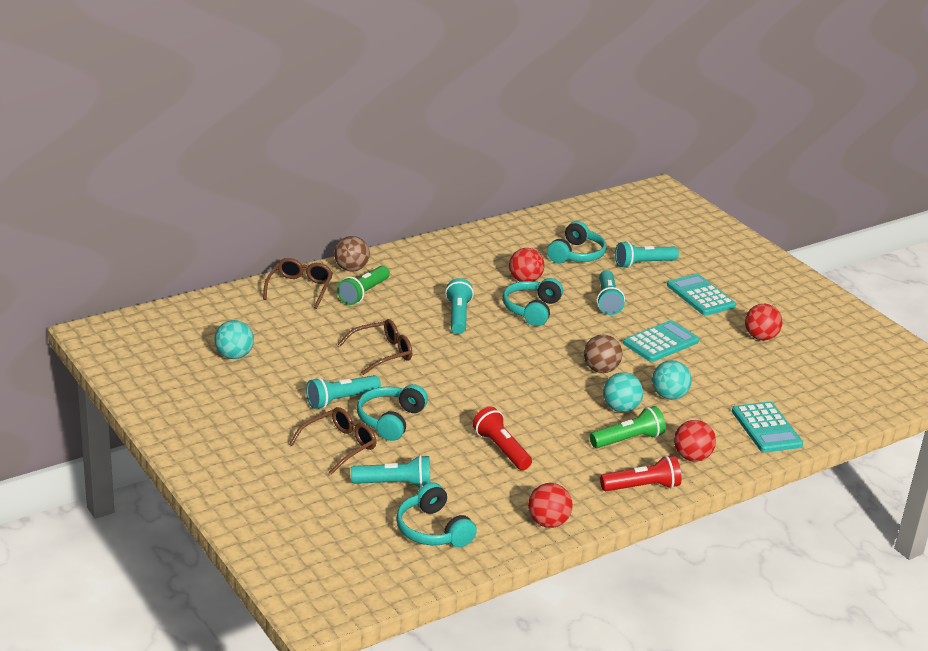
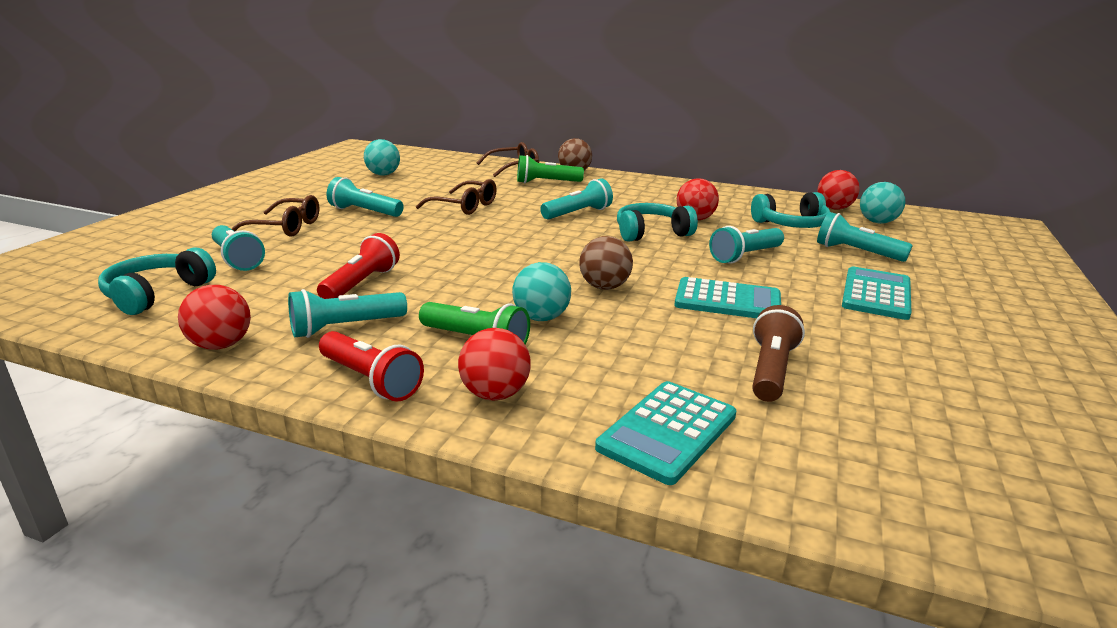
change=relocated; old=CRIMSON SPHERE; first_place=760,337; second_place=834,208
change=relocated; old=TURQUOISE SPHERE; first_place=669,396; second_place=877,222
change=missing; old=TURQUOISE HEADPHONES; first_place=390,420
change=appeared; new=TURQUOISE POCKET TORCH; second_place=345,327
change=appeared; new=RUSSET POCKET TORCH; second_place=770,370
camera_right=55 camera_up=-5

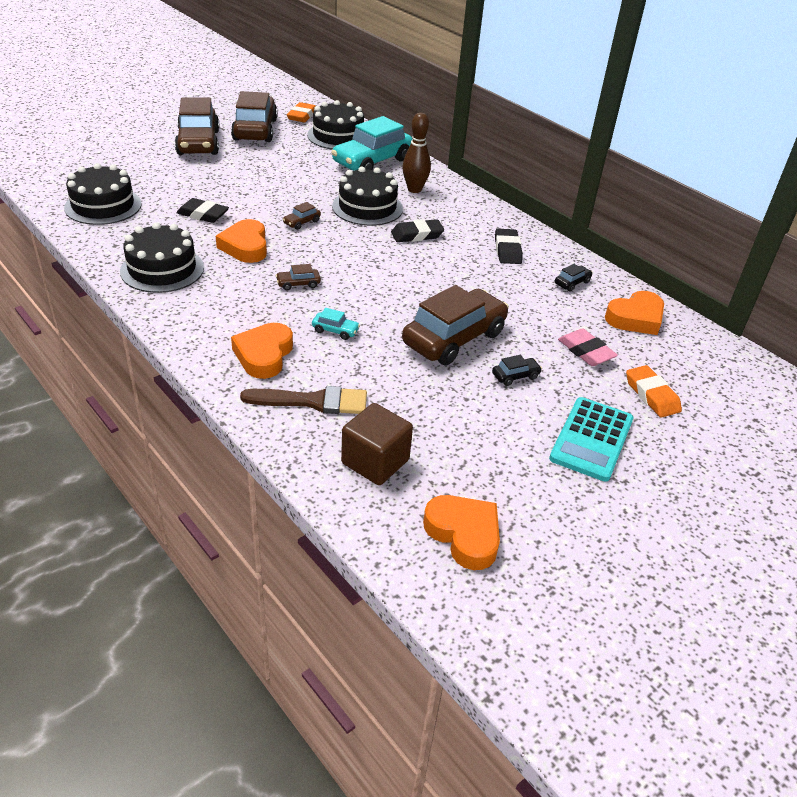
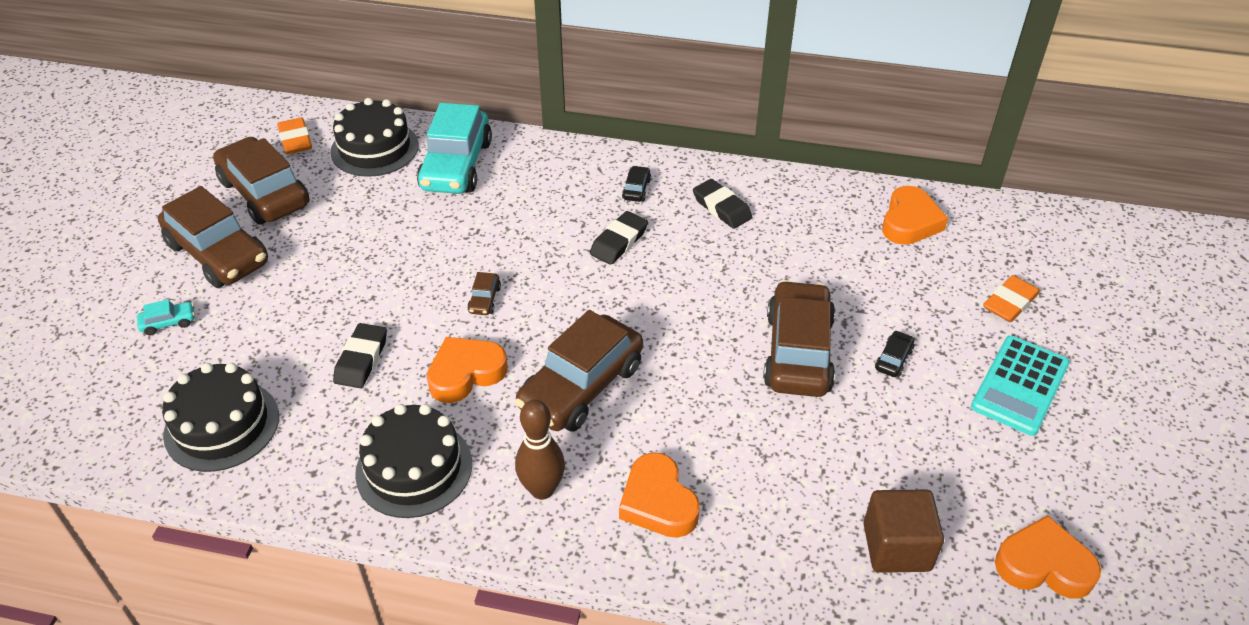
change=relocated; old=RUSSET BOWLING PIN; first_place=414,189; second_place=542,489
change=missing; old=EBONY LAYER CAKE; first_place=367,207
change=spun; old=EBONY PENCIL ERASER; first_place=203,214; second_place=361,359; degrees=-60
change=spun; old=ORANGE HEART; first_place=245,246; second_place=466,373; degrees=105
change=size; old=RUSSET TOY CAR; first_place=298,284; second_place=581,386; factor=2.49
change=relocated; old=EBONY TOY CAR; first_place=572,283; second_place=636,189
change=relocated; old=TURQUOISE TOY CAR; first_place=335,331; second_place=168,323
change=missing; old=ROSE-PINK PENCIL ERASER; first_place=586,351
change=spun; old=ORANGE PENCIL ERASER; first_place=651,395; second_place=1009,303; degrees=-75
change=missing; old=RUSSET PAINTBRUSH; first_place=313,401
change=spun; old=TURQUOISE CALCULATOR; first_place=591,439; second_place=1019,385; degrees=45
camera_right=-35 camera_up=5

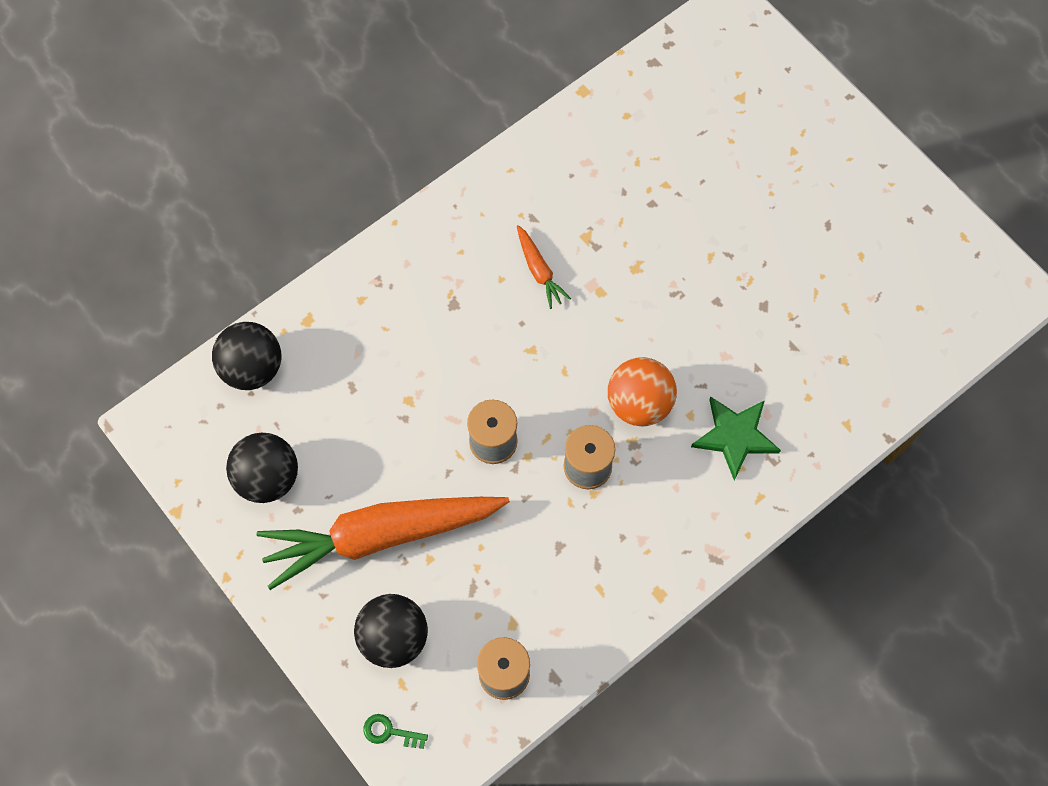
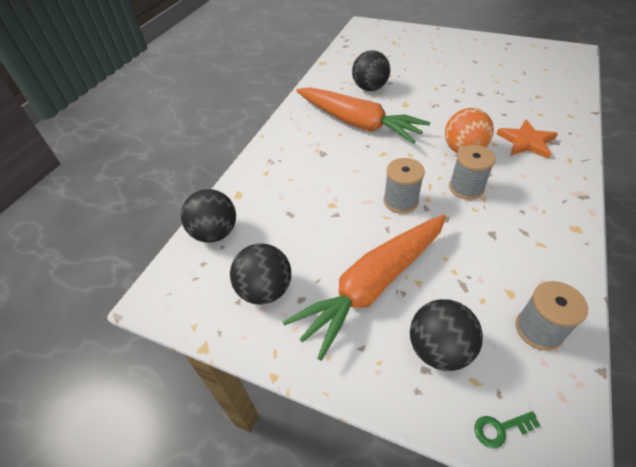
change=size; old=ORANGE CARROT; first_place=539,270; second_place=357,123; factor=2.42
change=colour; old=LEAF-GREEN STAR SHAPE; new=ORANGE STAR SHAPE; first_place=735,436; second_place=526,142
change=appeared; new=EBONY SPHERE; second_place=370,88
camera_right=-25 camera_up=-20

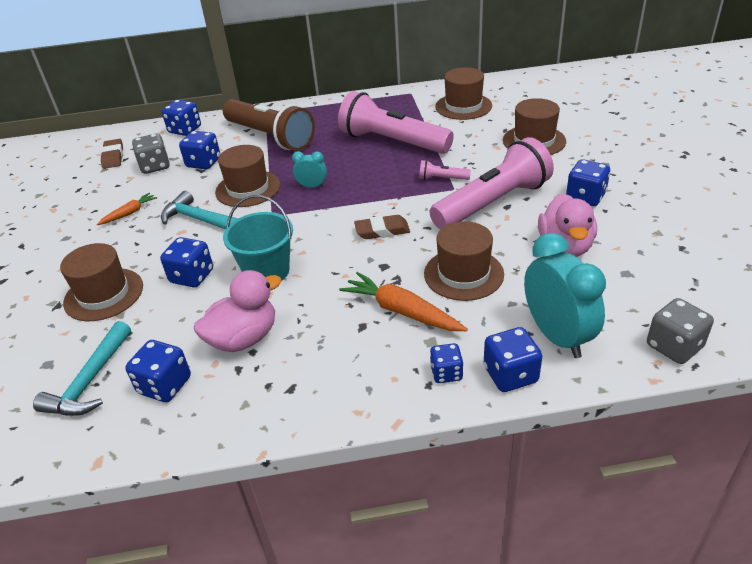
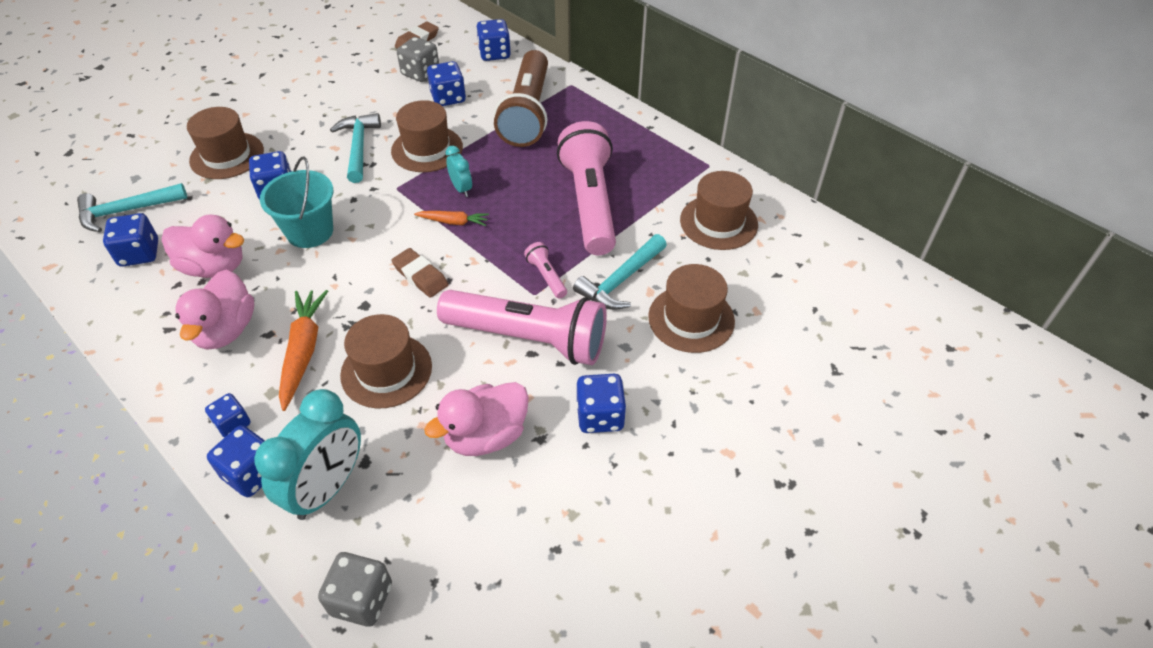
change=relocated; old=ORANGE CARROT; first_place=129,213; second_place=453,222
change=appeared; new=TURQUOISE HAMMER; second_place=621,280
change=appeared; new=ROSE-PINK RUBBER DUCK; second_place=226,330
camera_right=50 camera_up=10

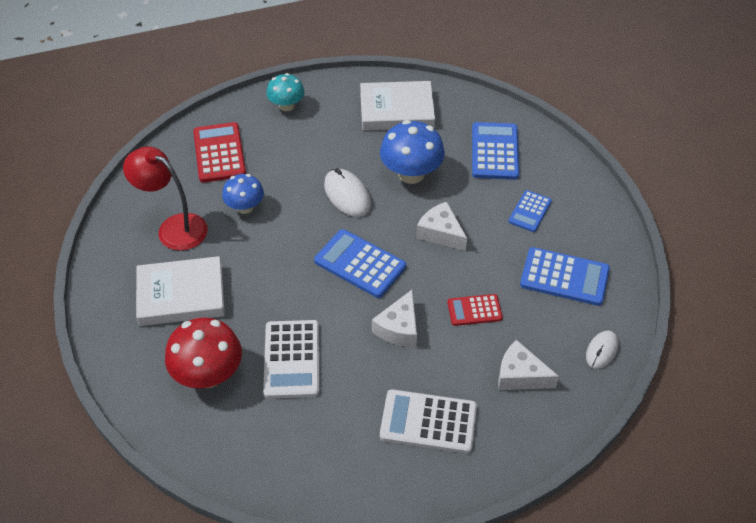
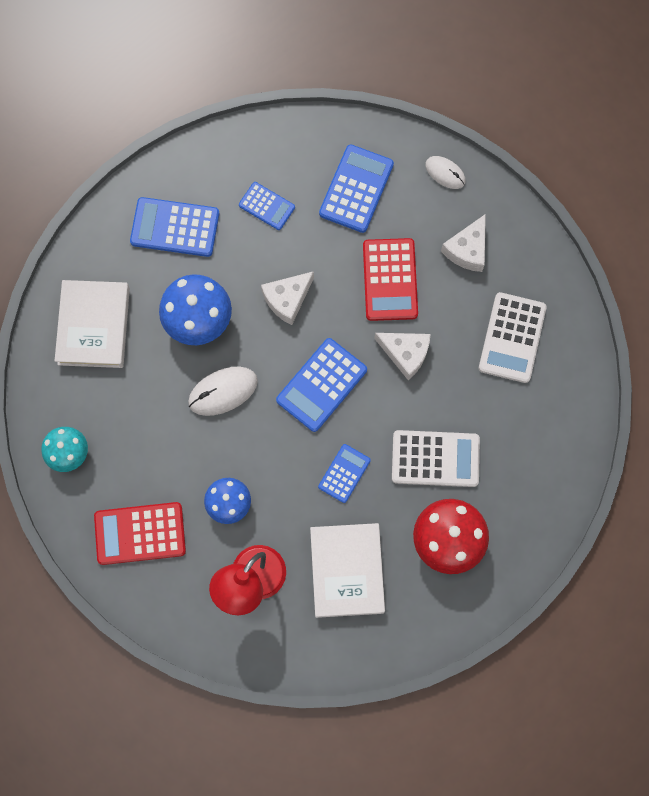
change=size; old=CRIMSON CALCULATOR; first_place=474,310; second_place=390,280; factor=1.65
change=appeared; new=ROYAL BLUE CALCULATOR; second_place=344,473
camera_right=-85 camera_up=25

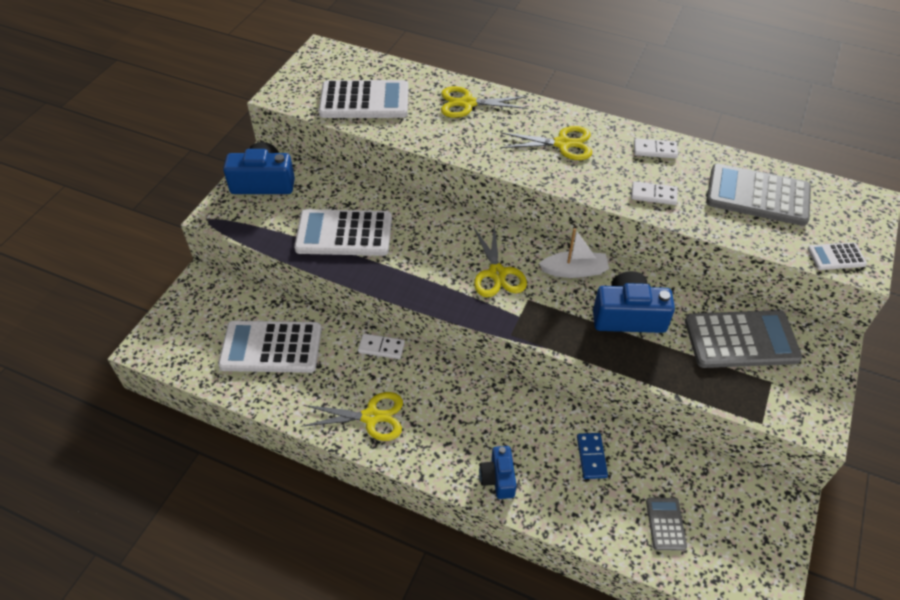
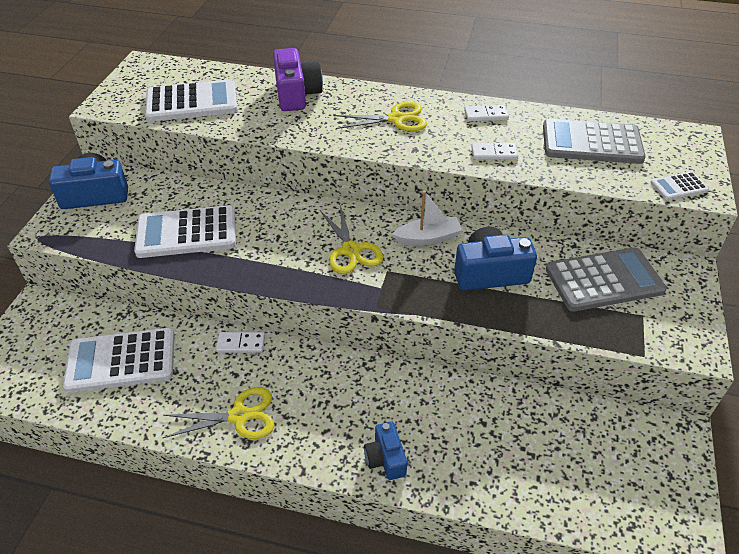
change=exchanged; old=GOLDEN PAIR OF SCISSORS; new=VIOLET COMPACT CAMERA; first_place=468,103; second_place=297,94
change=missing; old=ROYAL BLUE DOMINO TILE; first_place=591,457
change=missing; old=GREY CALCULATOR; first_place=665,524
camera_right=-10 camera_up=-5

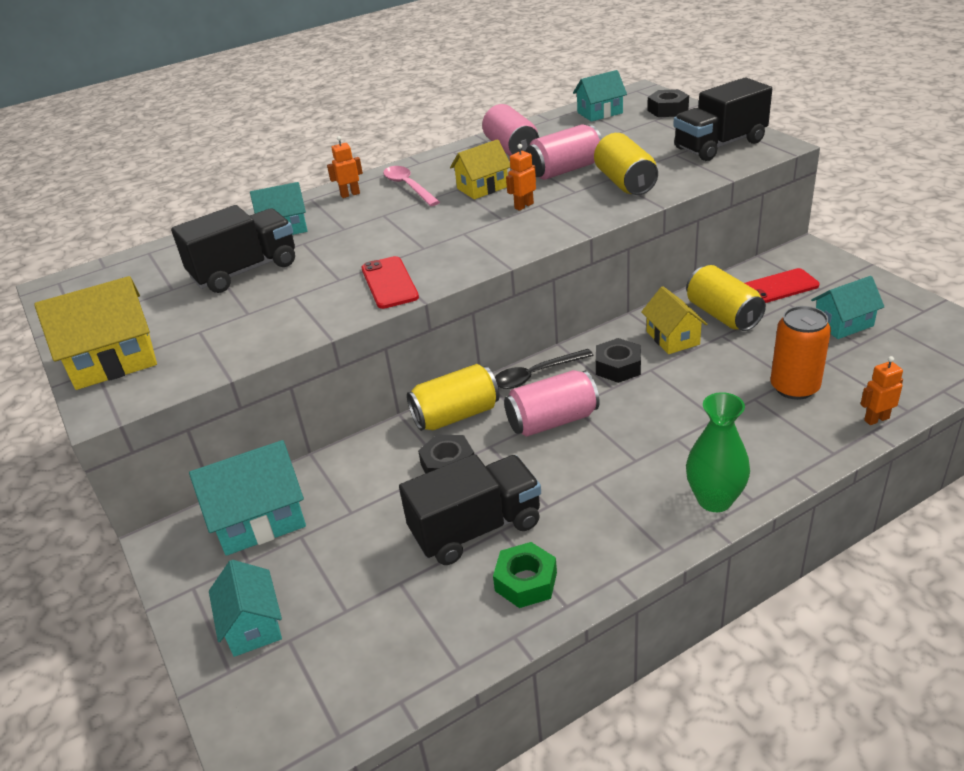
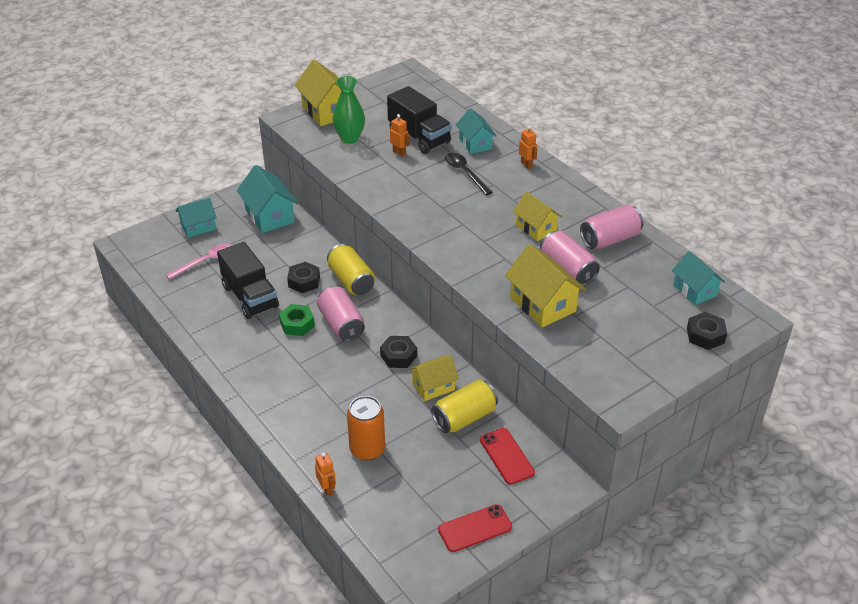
change=missing; old=EBONY TRUCK; first_place=719,145
change=exchanged; old=GOLDEN TIN; new=GOLDEN COTTAGE; first_place=625,183; second_place=542,304
change=relocated; old=ORANGE TOY ROBOT; first_place=523,206; second_place=399,153
change=relocated; old=ROSE-PINK TEASPOON; first_place=408,187; second_place=205,261
change=relocated; old=CRIMSON PHONE; first_place=389,283; second_place=475,528
change=missing; old=TURQUOISE COTTAGE; first_place=843,324
change=relocated; old=EBONY TEASPOON; first_place=536,375; second_place=465,173
change=relocated; old=LEAF-GREEN VASE; first_place=714,500; second_place=350,138
change=relocated; old=LEAF-GREEN NUT; first_place=526,581; second_place=297,324
camera_right=80 camera_up=5

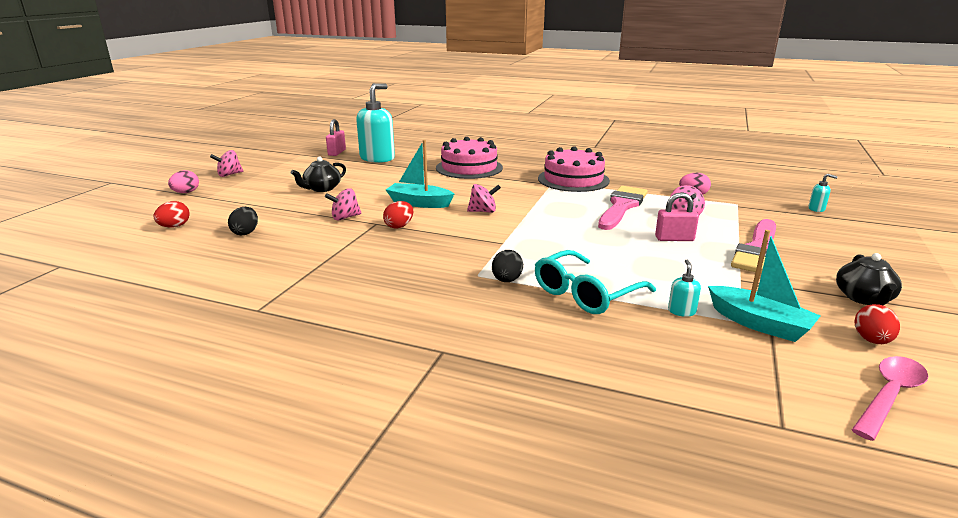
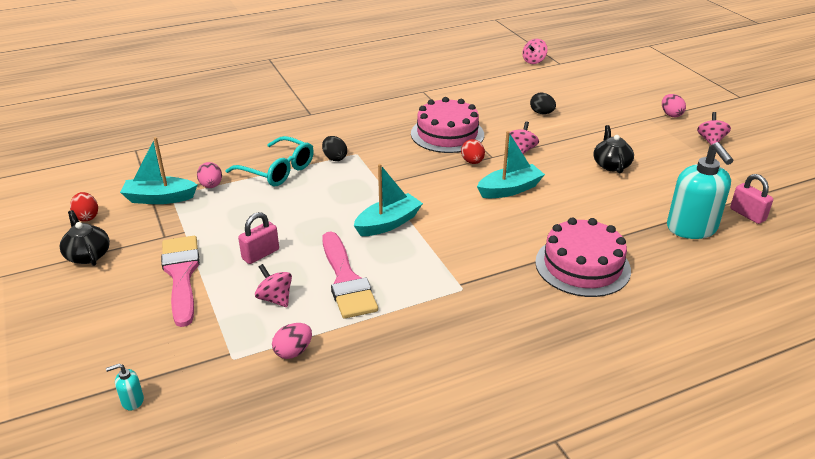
change=relocated; old=ROSE-PINK LAYER CAKE; first_place=573,179; second_place=447,134
change=relocated; old=ROSE-PINK WHIRLIGIG; first_place=483,211; second_place=534,61
change=missing; old=CRIMSON EGG; first_place=174,226
change=spun; old=TURQUOISE SPECTACLES; first_place=584,294; second_place=278,171; degrees=120
change=exchanged; old=TURQUOISE SOAP PUMP; new=ROSE-PINK EGG; first_place=681,311; second_place=211,186
change=missing; old=ROSE-PINK TEASPOON; first_place=889,395
change=appeared; new=TURQUOISE TOY BOAT; second_place=388,223
camera_right=135 camera_up=10

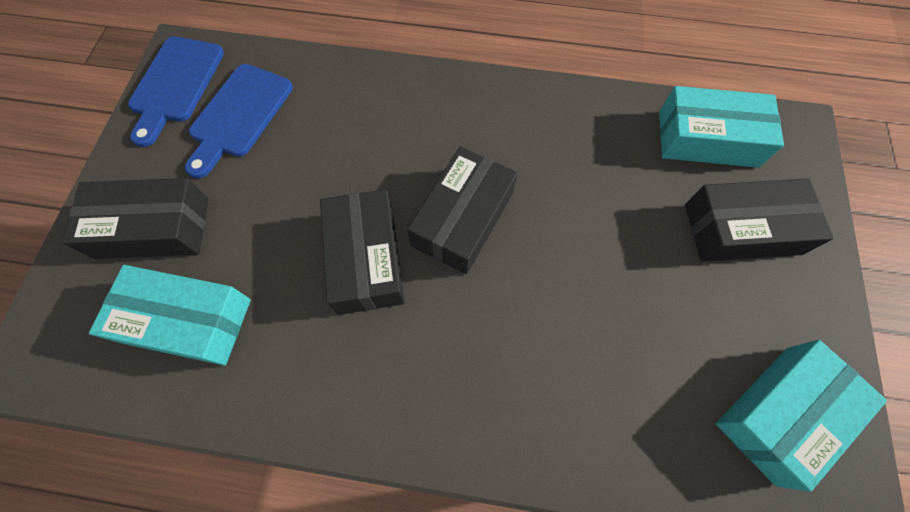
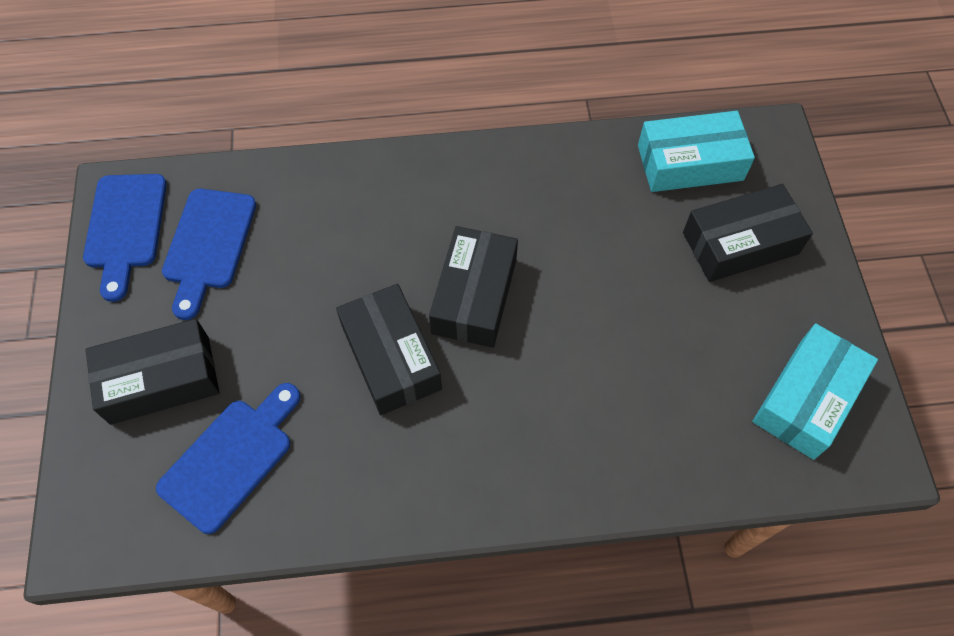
change=exchanged; old=TURQUOISE BOX; new=ROYAL BLUE CUTTING BOARD; first_place=187,320; second_place=231,459
camera_right=-15 camera_up=-5

